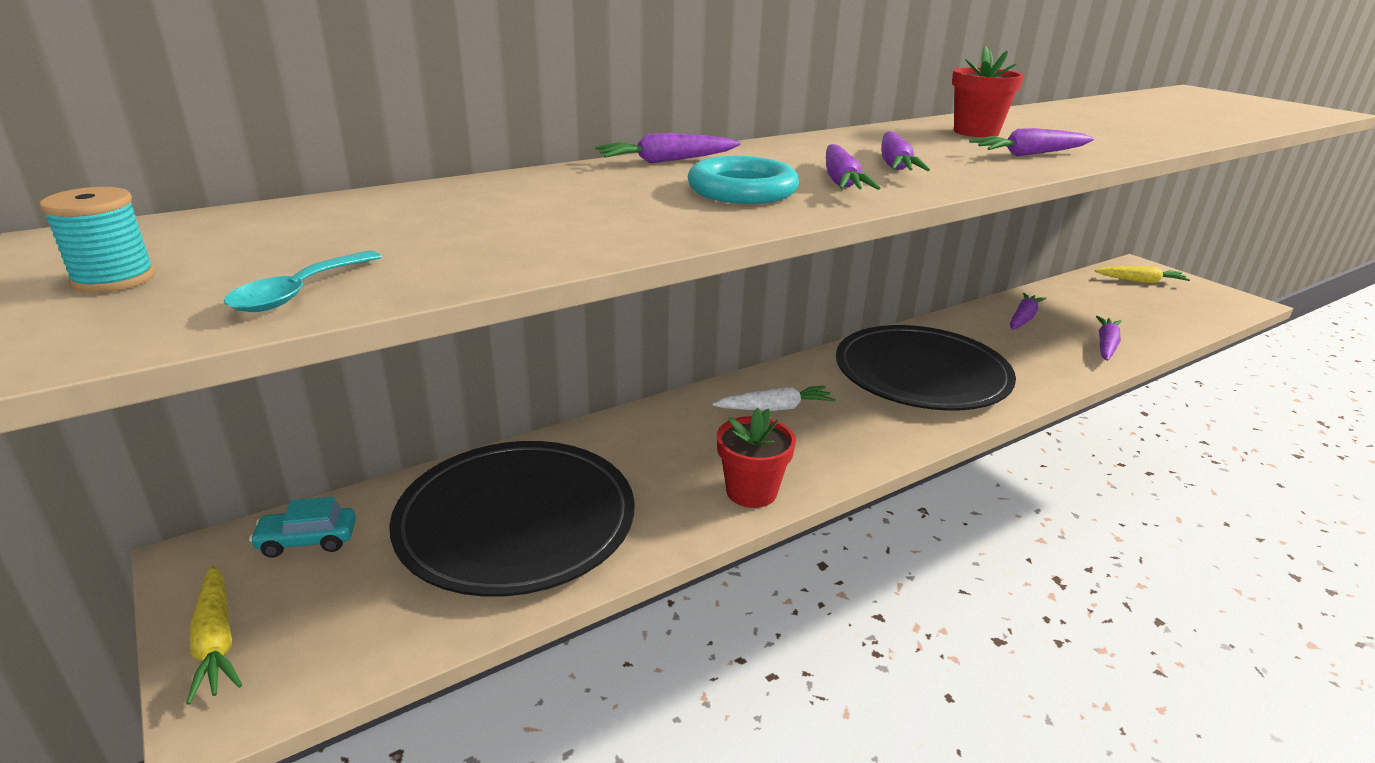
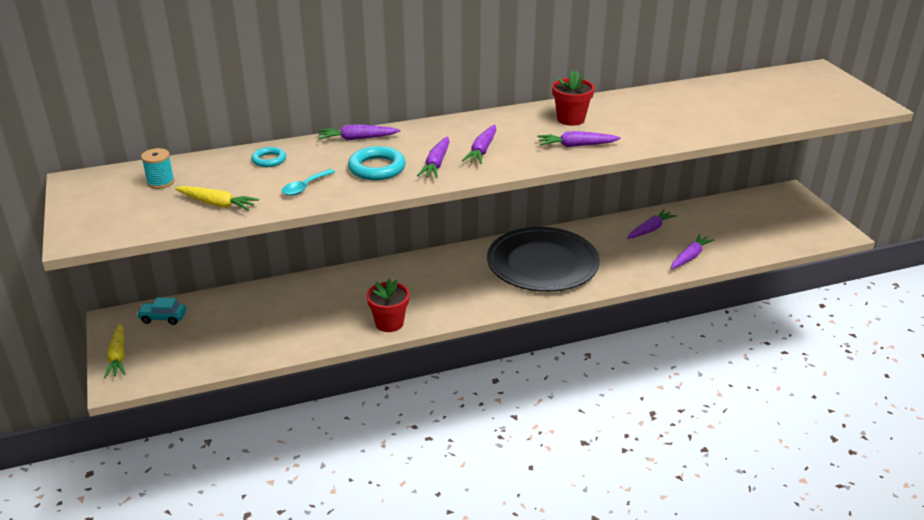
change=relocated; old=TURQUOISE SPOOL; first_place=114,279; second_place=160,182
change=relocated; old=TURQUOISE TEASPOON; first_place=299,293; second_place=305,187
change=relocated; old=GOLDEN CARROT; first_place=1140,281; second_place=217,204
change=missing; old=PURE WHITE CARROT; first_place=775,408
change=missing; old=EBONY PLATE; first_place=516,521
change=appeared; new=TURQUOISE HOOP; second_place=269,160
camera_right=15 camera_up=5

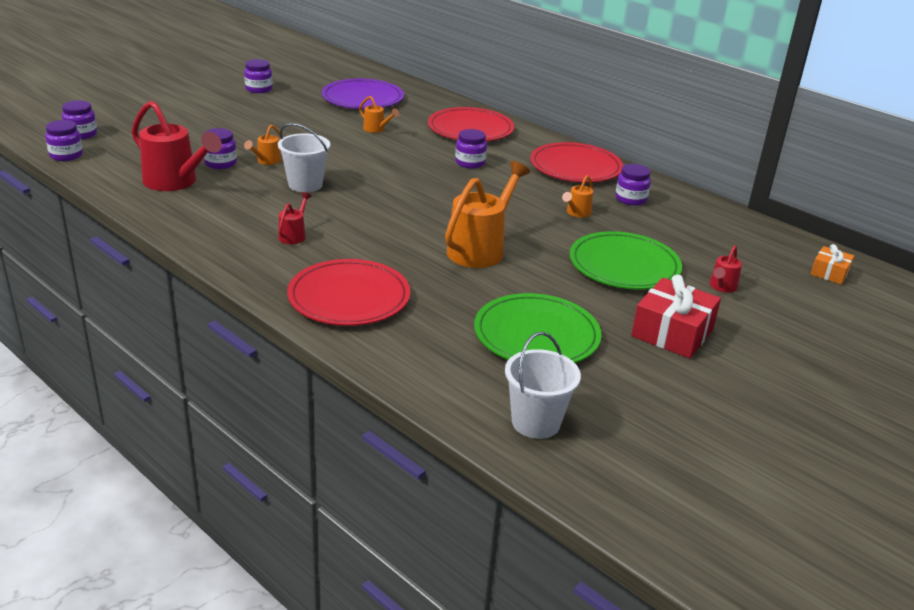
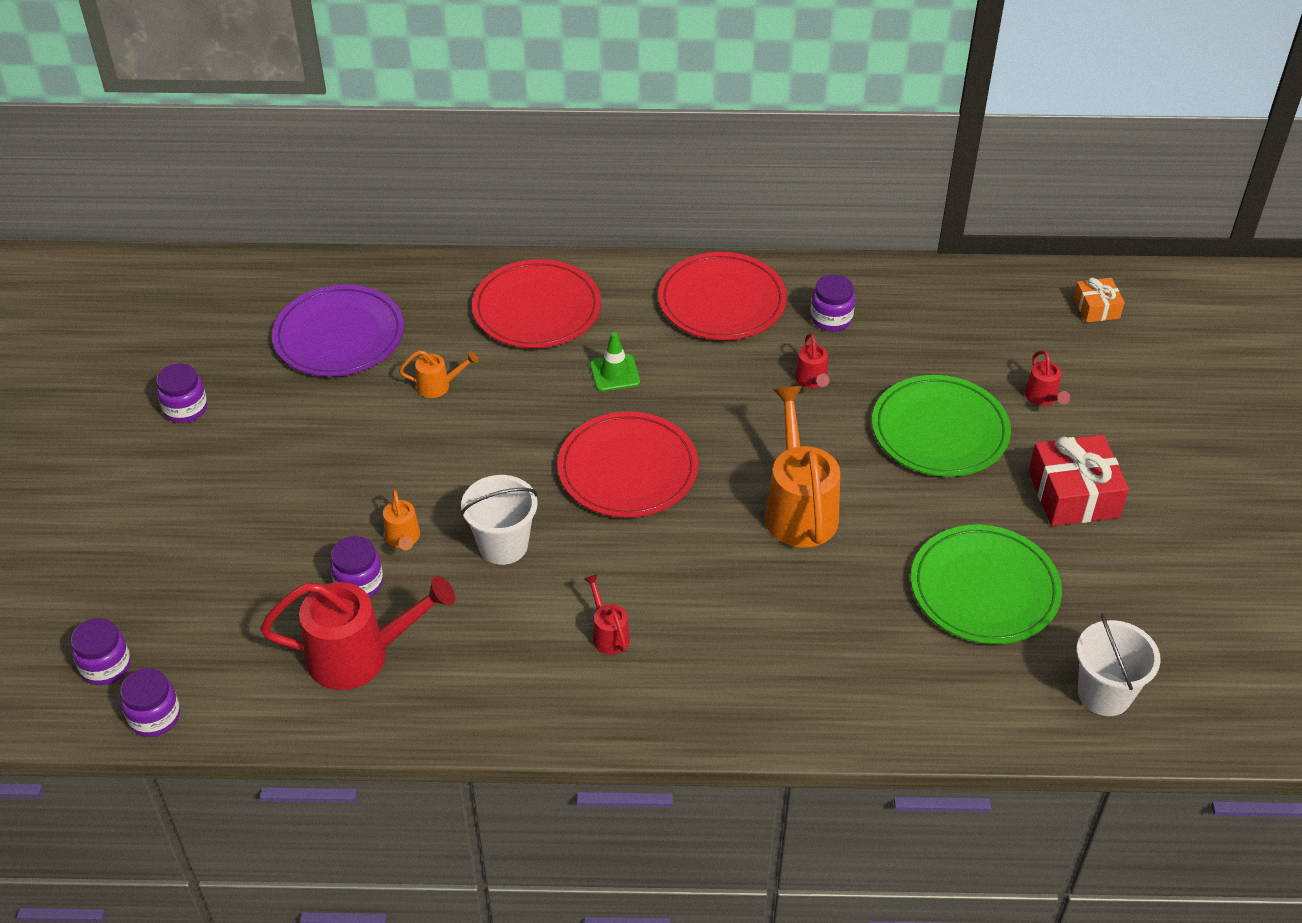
change=exchanged; old=VIOLET PRESERVE JAR; new=LEAF-GREEN SAFETY CONE; first_place=470,163; second_place=615,373
change=colour; old=ORANGE SPRINKLING CAN; new=CRIMSON SPRINKLING CAN; first_place=576,213; second_place=812,380
change=relocated; old=CRIMSON PLATE; first_place=349,297; second_place=628,469
camera_right=-40 camera_up=15

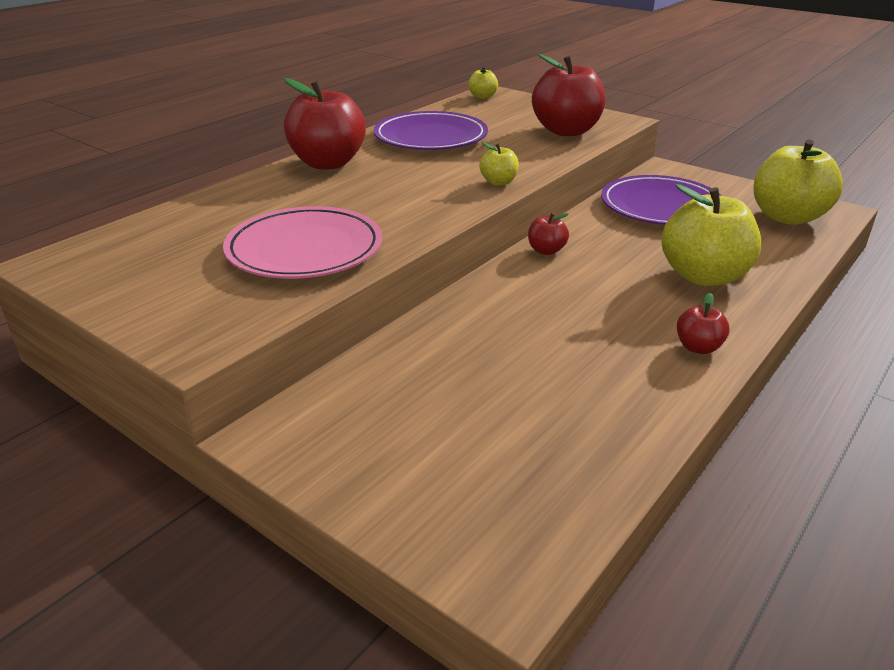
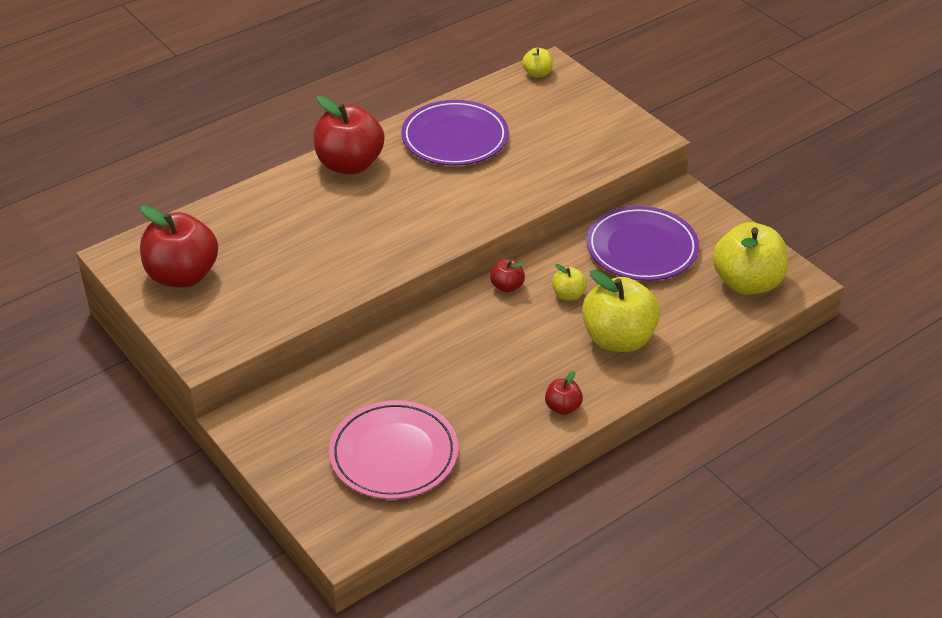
change=relocated; old=CRIMSON TOY APPLE; first_place=566,131; second_place=182,275
change=relocated; old=GOLDEN TOY APPLE; first_place=498,182; second_place=568,295
change=relocated; old=ROSE-PINK PLATE; first_place=304,249; second_place=394,454
camera_right=15 camera_up=10

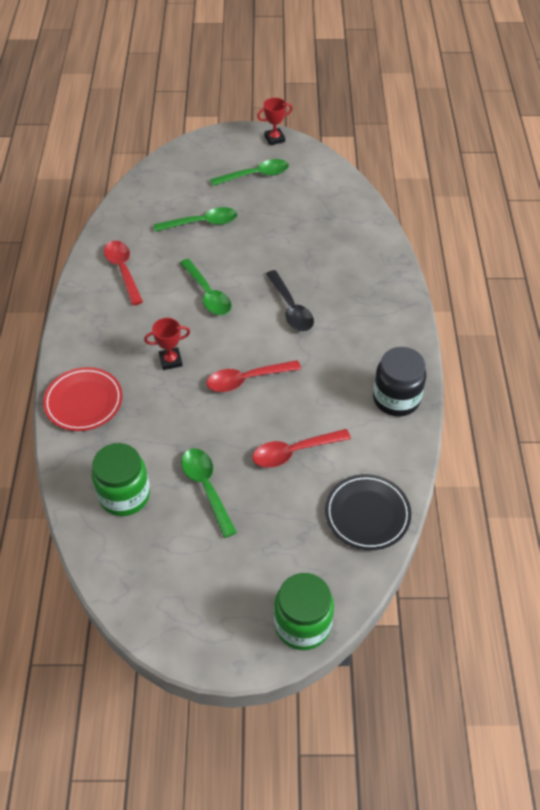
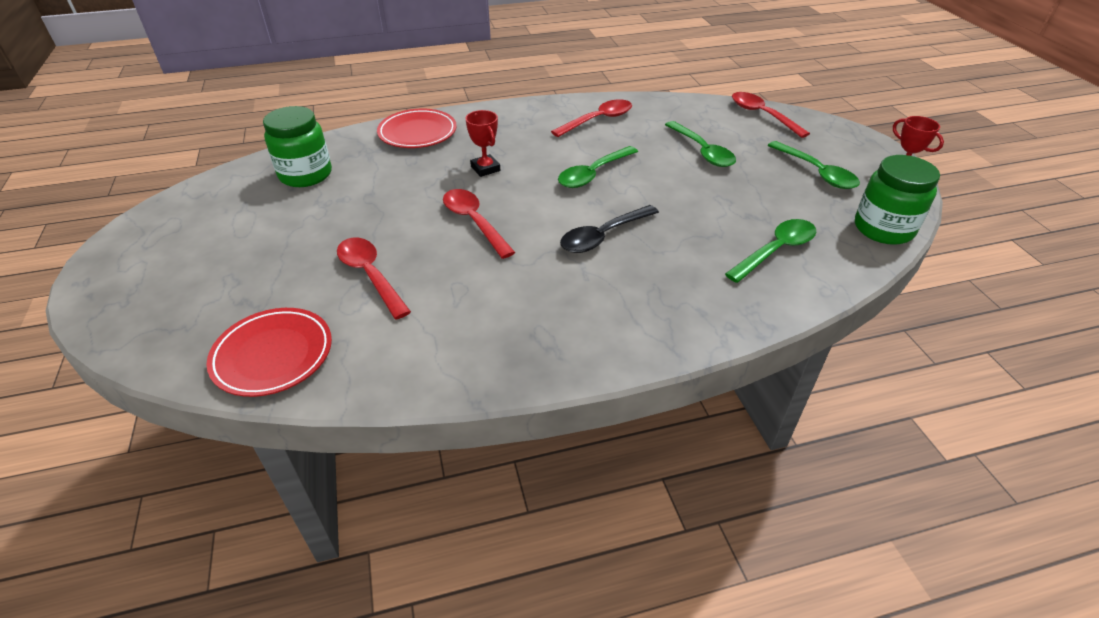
change=missing; old=EBONY PRESERVE JAR; first_place=396,399
change=relocated; old=LEAF-GREEN TEASPOON; first_place=206,487; second_place=776,250
change=colour; old=EBONY PLATE; new=CRIMSON PLATE; first_place=367,514; second_place=273,355
change=relocated; old=LEAF-GREEN PRESERVE JAR; first_place=302,624; second_place=883,229
change=appeared; new=CRIMSON TEASPOON; second_place=762,115
camera_right=75 camera_up=-10

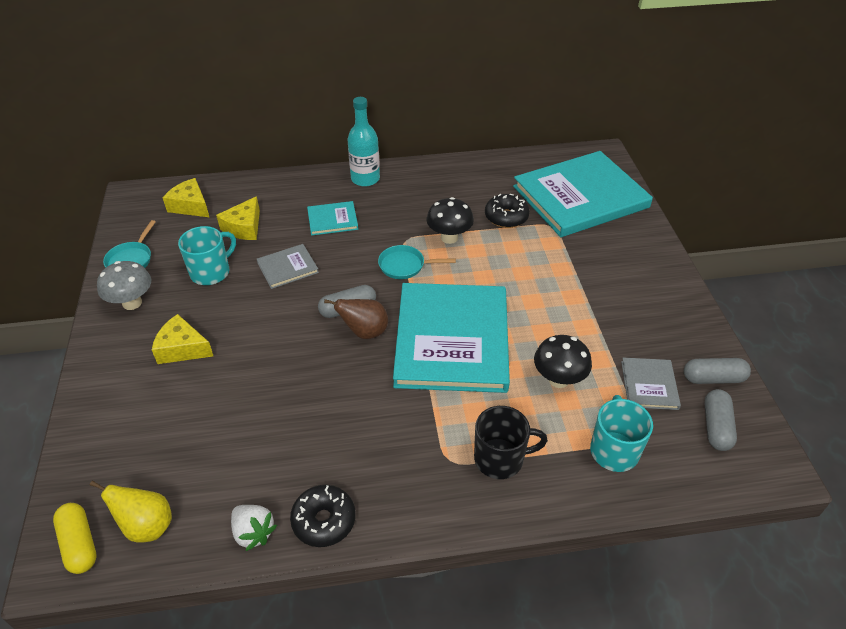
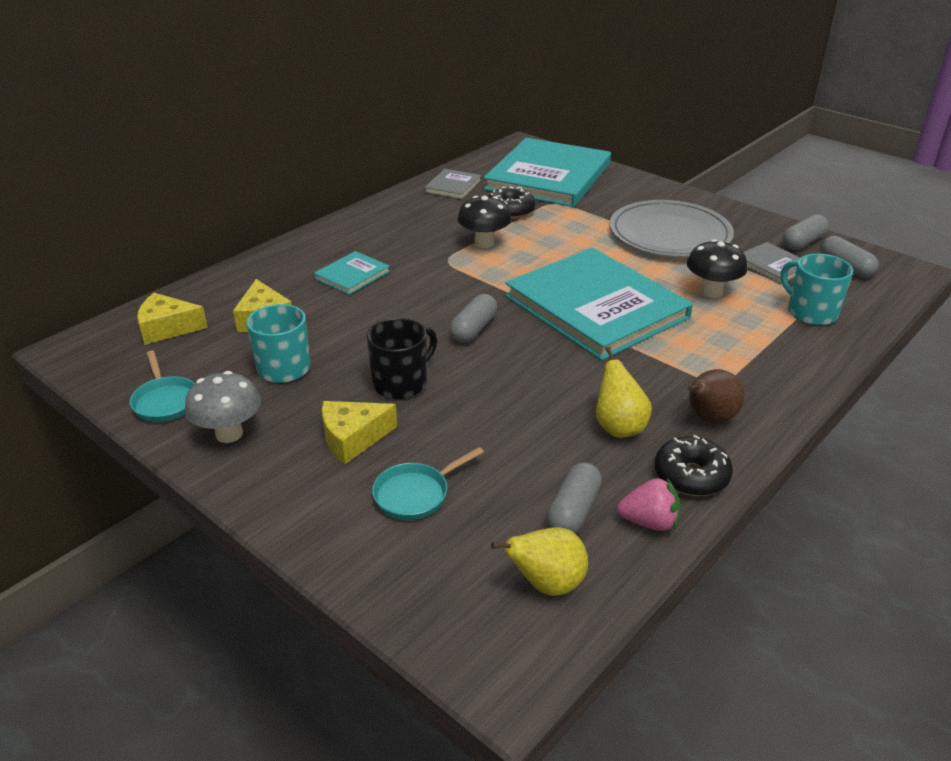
change=missing; old=TURQUOISE DRINK BOTTLE; first_place=365,179
change=relocated; old=GREY HARDBACK; first_place=287,268; second_place=453,186
change=relocated; old=TURQUOISE SKILLET; first_place=405,266; second_place=415,494
change=relocated; old=RUSSET TOY PEAR; first_place=364,332; second_place=708,418
change=relocated; old=EBONY TEA MUG; first_place=500,459; second_place=401,383
change=missing; old=GOLDEN PILL SHAPE; first_place=79,544
change=colour; old=PURE WHITE TOY STRAWBERRY; new=ROSE-PINK TOY STRAWBERRY; first_place=253,532; second_place=649,522
change=appeared; new=GREY PLATE; second_place=669,234
change=appeared; new=GOLDEN TOY PEAR; second_place=618,427
change=appeared; new=GREY PILL SHAPE; second_place=573,511
camera_right=-40 camera_up=-10

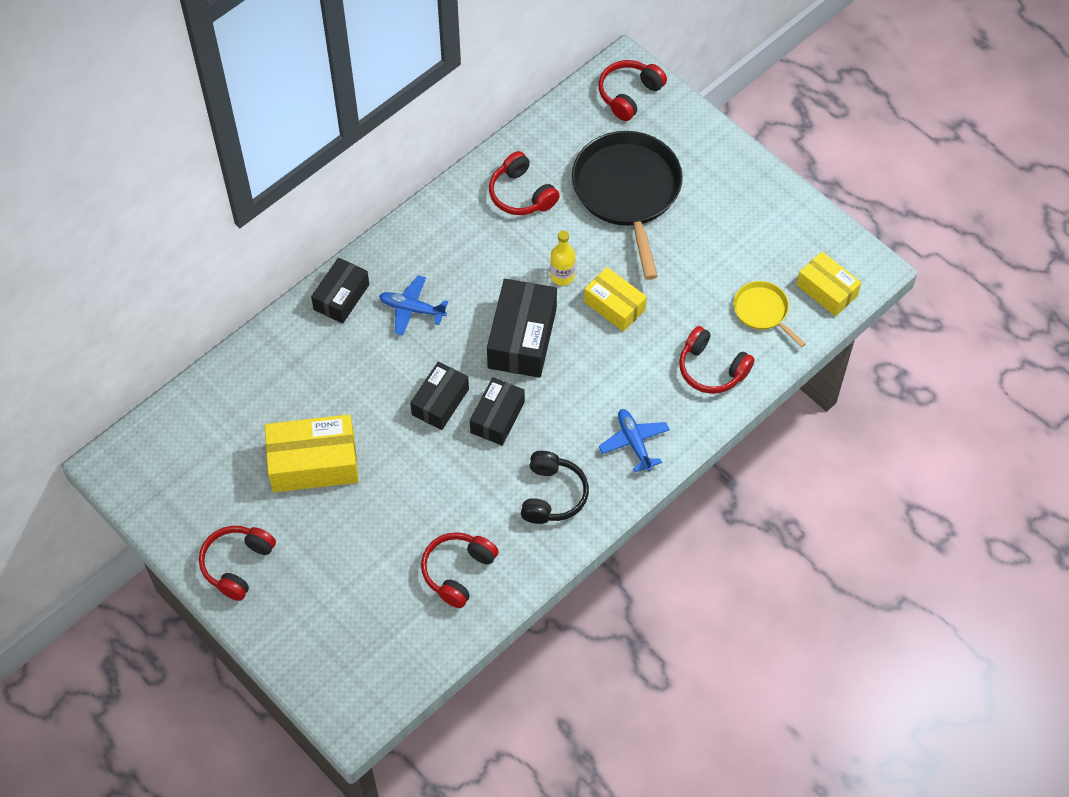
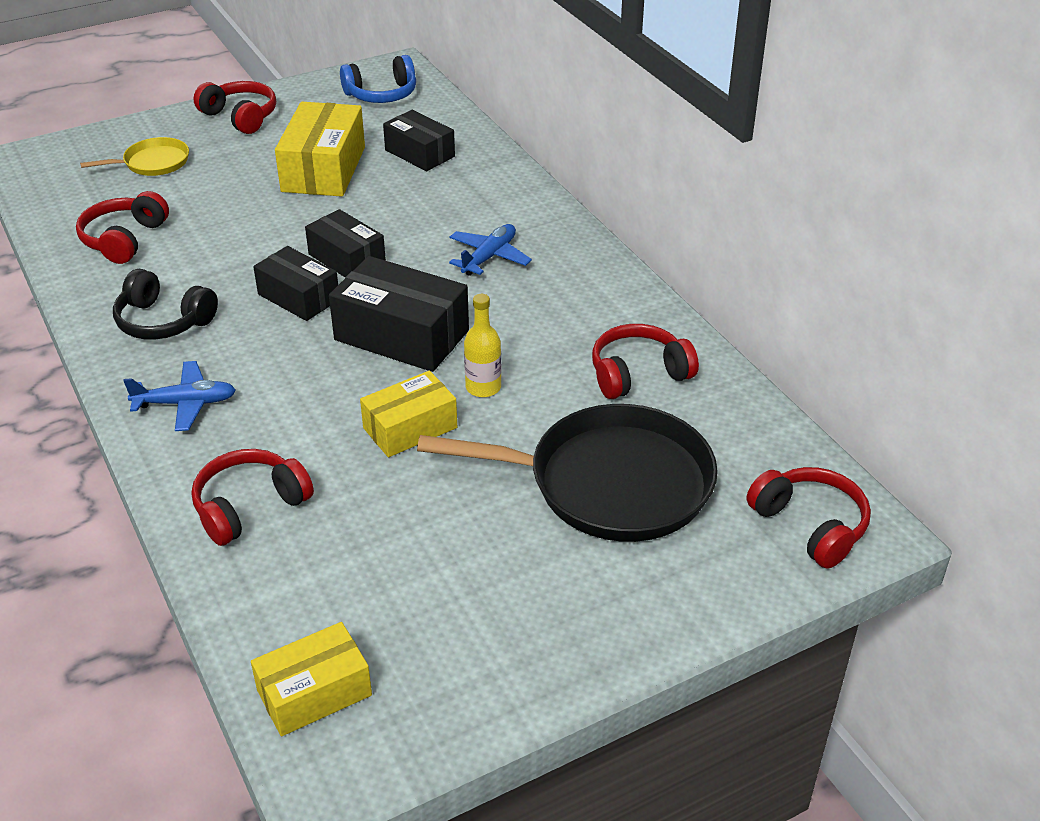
change=relocated; old=EBONY BOX; first_place=341,297; second_place=419,153
change=relocated; old=GOLDEN SKILLET; first_place=762,311; second_place=153,163
change=spun; old=CRIMSON HEADPHONES; first_place=457,571; second_place=124,239; degrees=-120
change=appeared; new=ROYAL BLUE HEADPHONES; second_place=382,94
camera_right=105 camera_up=-20

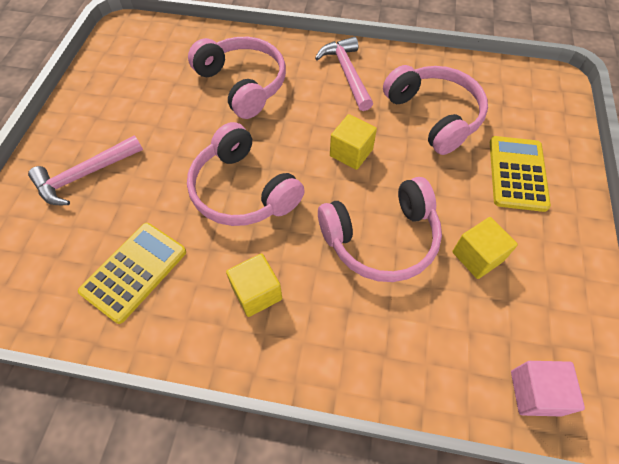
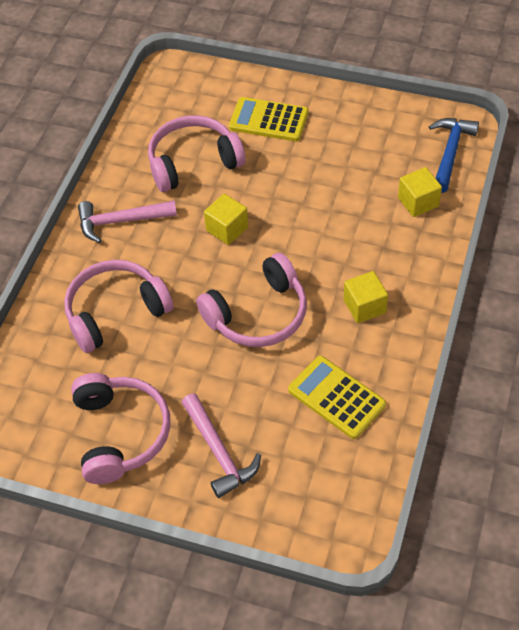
change=relocated; old=ROSE-PINK HEADPHONES; first_place=381,239; second_place=120,433
change=relocated; old=GOLDEN CUBE; first_place=477,256; second_place=418,202
change=exchanged; old=ROSE-PINK CUBE; new=ROYAL BLUE HAMMER; first_place=535,393; second_place=450,152
camera_right=-80 camera_up=-5

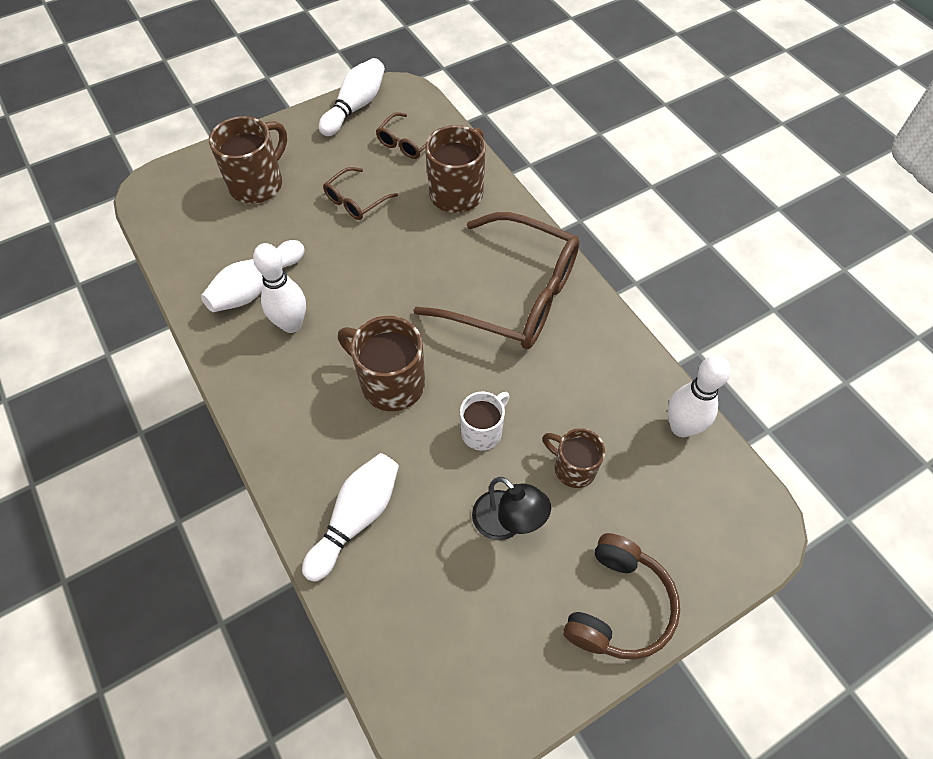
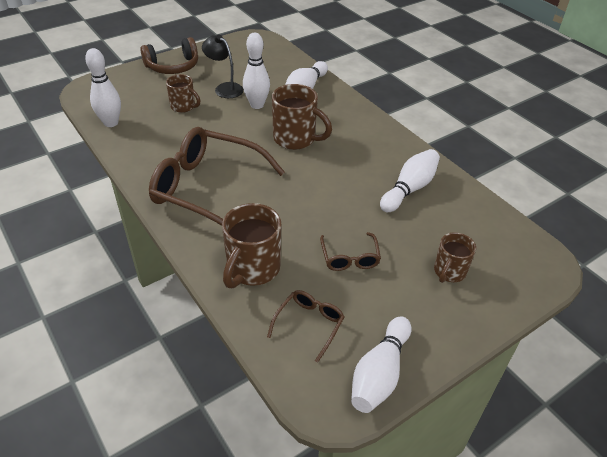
change=size; old=RUSSET TEA MUG; first_place=258,184; second_place=449,272; factor=0.62
change=spun; old=RUSSET SPECTACLES; first_place=355,201; second_place=350,258; degrees=135
change=relocated; old=PURE WHITE BOWLING PIN; first_place=291,324; second_place=257,105
change=missing; old=PURE WHITE TEA MUG; first_place=483,431
change=spun; old=RUSSET HEADPHONES; first_place=618,605; second_place=173,66; degrees=-135
camera_right=175 camera_up=-15

